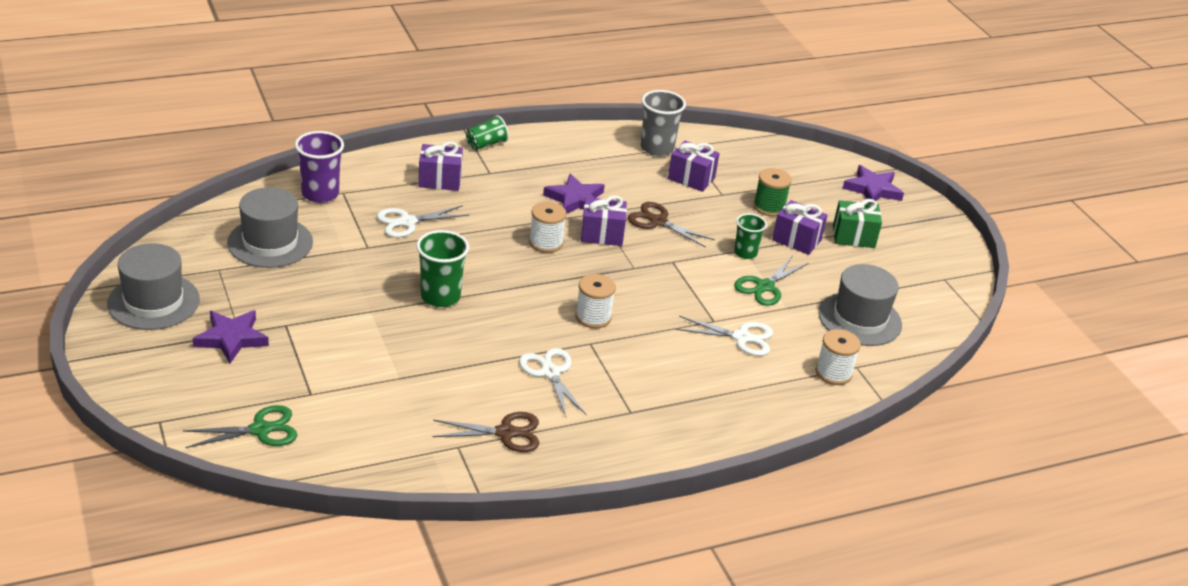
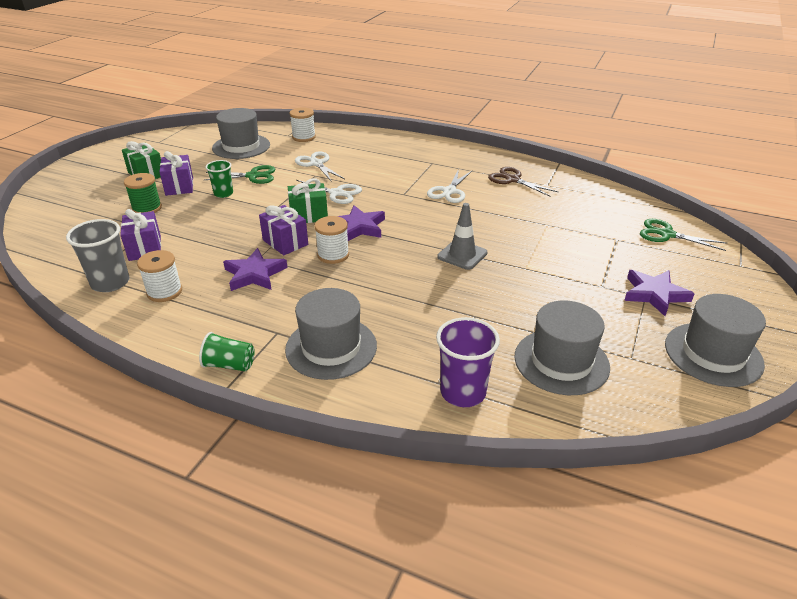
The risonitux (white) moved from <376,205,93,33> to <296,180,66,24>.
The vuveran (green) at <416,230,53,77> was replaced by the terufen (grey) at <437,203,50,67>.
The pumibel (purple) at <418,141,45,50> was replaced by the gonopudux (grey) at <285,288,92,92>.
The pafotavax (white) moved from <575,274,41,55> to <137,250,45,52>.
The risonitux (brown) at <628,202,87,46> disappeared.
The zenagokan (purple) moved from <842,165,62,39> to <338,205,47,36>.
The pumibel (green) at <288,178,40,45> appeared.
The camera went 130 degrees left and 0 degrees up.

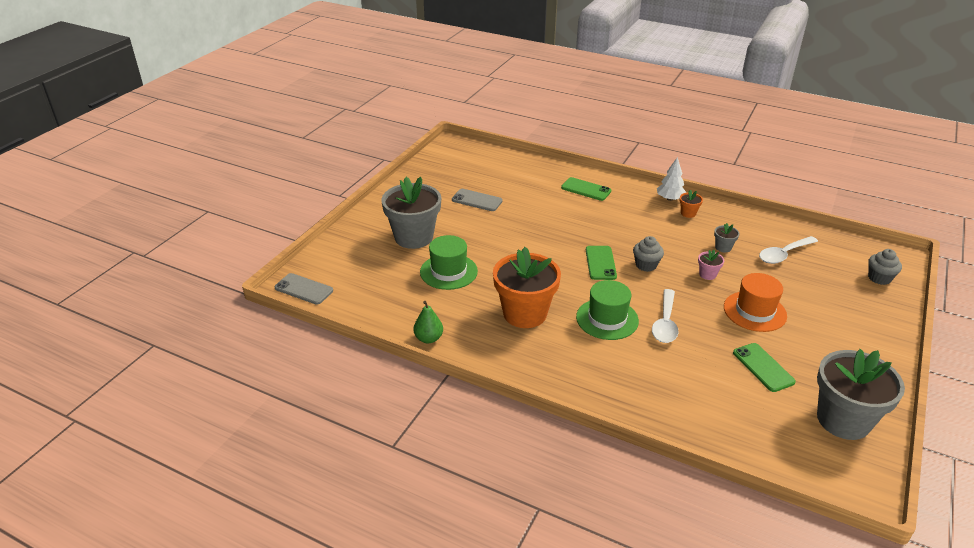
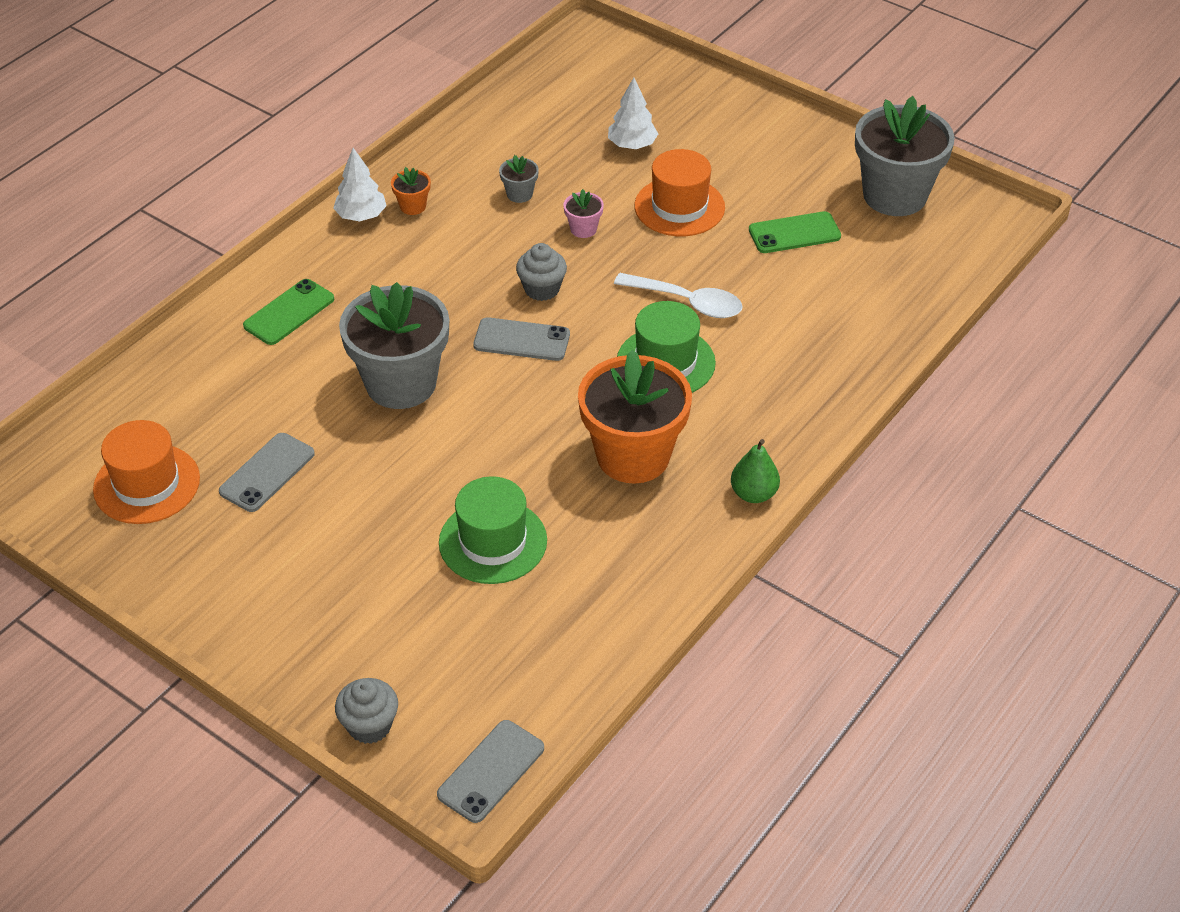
The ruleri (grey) moved from <381,177,60,72> to <339,282,110,127>.
The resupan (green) moved from <413,301,30,42> to <731,439,49,64>.
The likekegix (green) at <586,246,31,34> became the likekegix (grey) at <473,317,97,44>.
The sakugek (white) at <759,236,59,28> disappeared.
The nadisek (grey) moved from <868,249,34,36> to <335,678,63,66>.
The gonopudux (orange) at <93,420,107,104> appeared.
The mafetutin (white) at <608,77,50,72> appeared.
The camera went 80 degrees left and 10 degrees up.

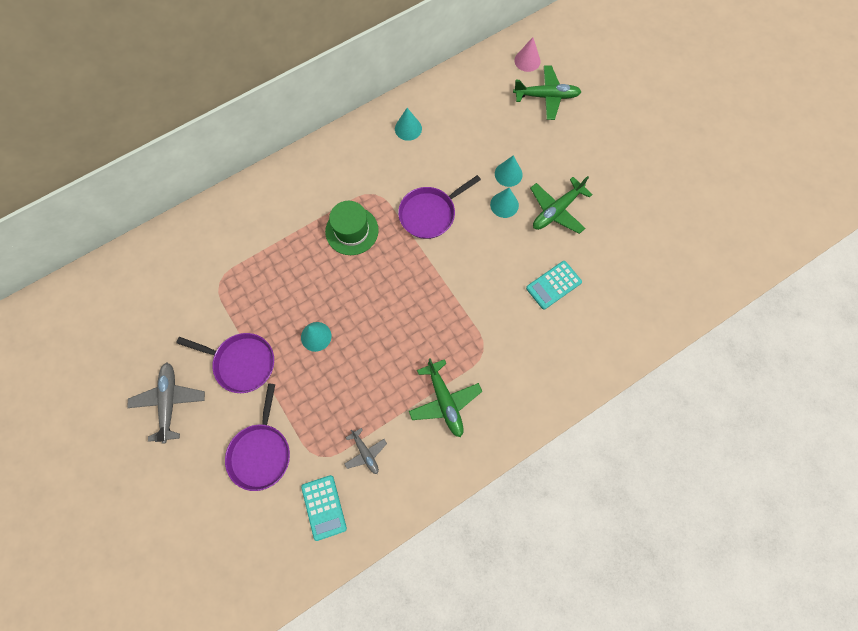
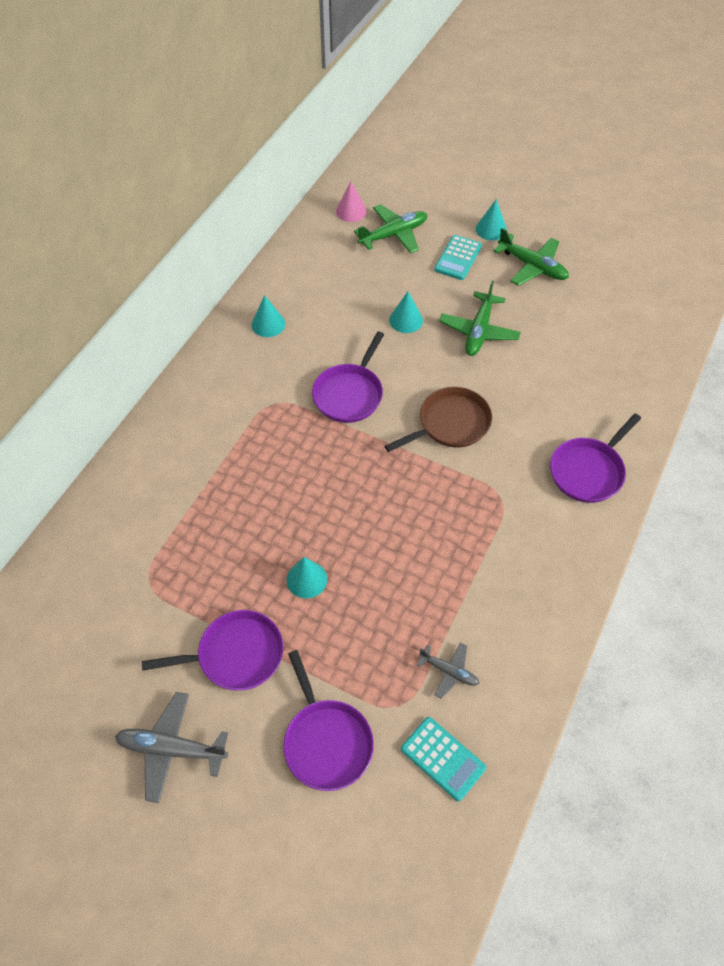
The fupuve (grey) at <127,363,78,81> turned 45 degrees counterclockwise.
The gonopudux (green) at <325,201,54,54> disappeared.
The fupuve (green) moved from <409,358,73,79> to <493,228,76,58>.
The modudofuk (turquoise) moved from <490,188,29,30> to <476,199,31,42>.
The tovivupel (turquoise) moved from <526,261,56,49> to <434,235,48,45>.
The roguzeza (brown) at <385,387,107,65> appeared.
The roguzeza (purple) at <550,413,91,90> appeared.
The camera went 30 degrees left and 15 degrees down.

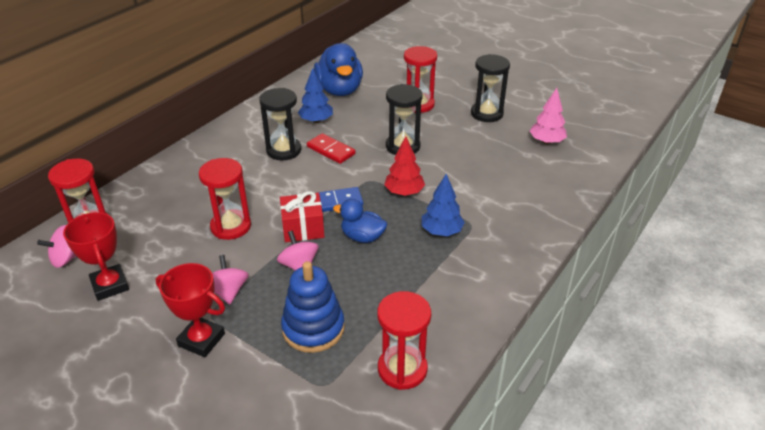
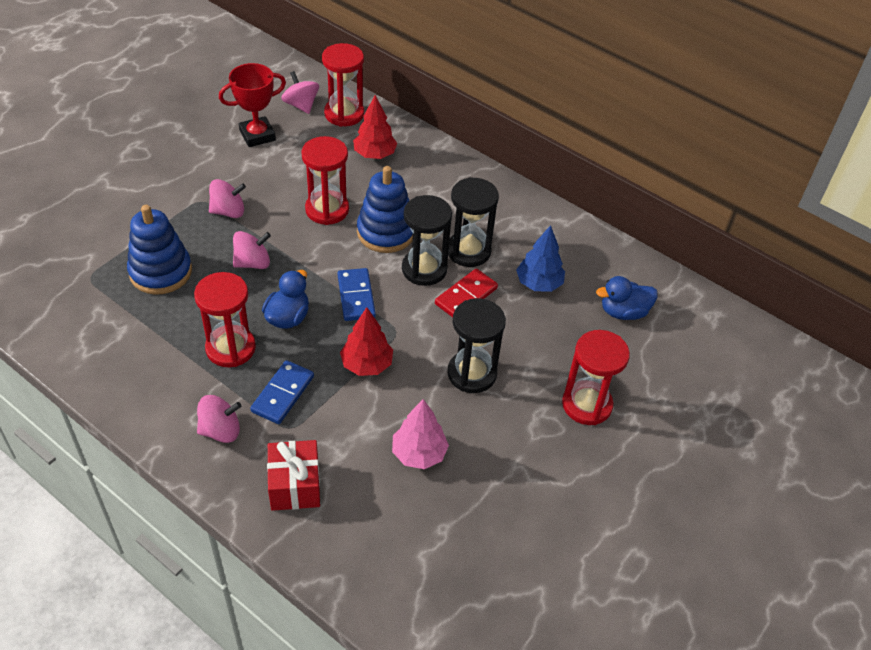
The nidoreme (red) at <156,263,69,94> disappeared.
The pumibel (red) moved from <280,191,44,51> to <267,440,53,71>.
The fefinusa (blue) at <314,43,49,53> changed to 0.57 times the size.
The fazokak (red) moved from <377,291,54,99> to <194,272,62,95>.
The mafetutin (blue) at <422,174,43,62> was replaced by the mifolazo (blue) at <250,360,64,64>.
The fazokak (black) moved from <471,54,39,68> to <402,195,50,91>.
The mafetutin (pink) moved from <530,88,37,56> to <392,399,57,70>.
The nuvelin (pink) at <197,395,44,48> appeared.
The mafetutin (red) at <353,95,44,64> appeared.
The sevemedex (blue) at <357,166,56,87> appeared.
The camera went 90 degrees right and 10 degrees up.

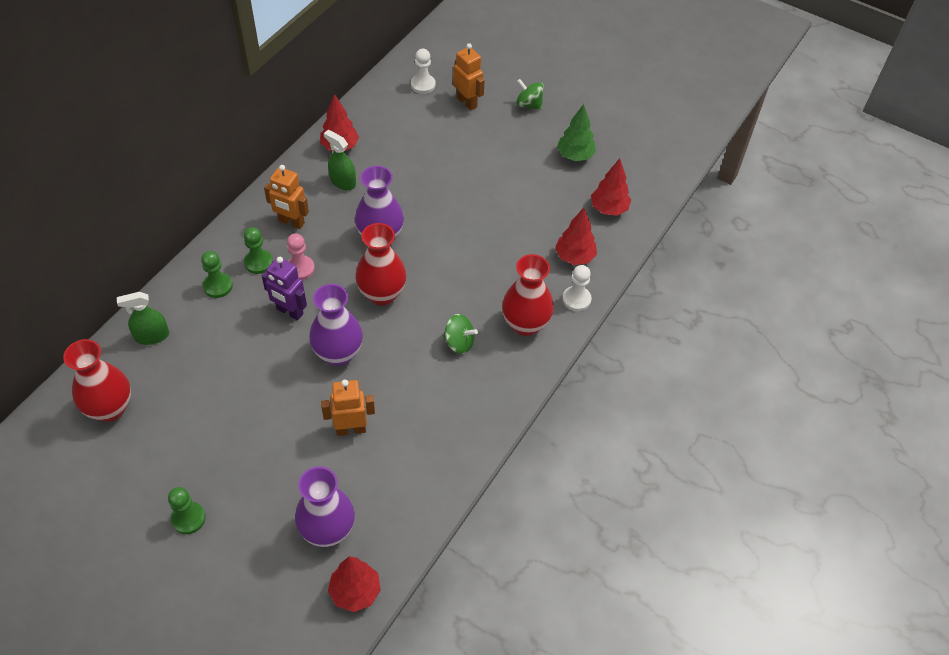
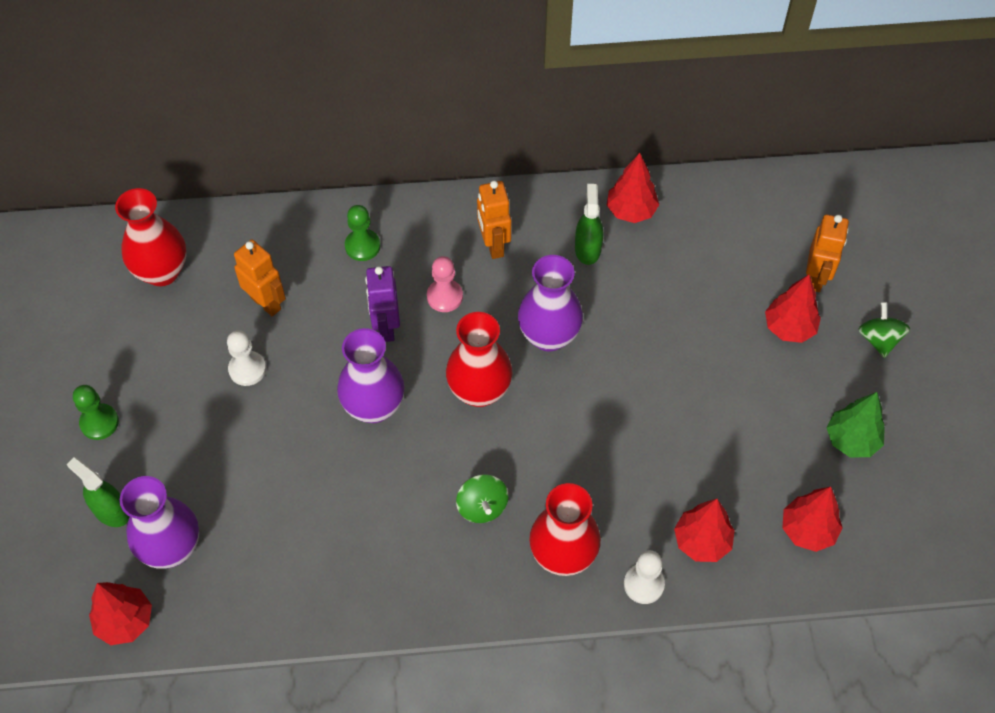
The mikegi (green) moved from <117,292,52,53> to <67,457,63,70>.
The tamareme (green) at <244,227,29,47> disappeared.
The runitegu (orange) moved from <321,379,54,57> to <234,240,52,77>.
The tamareme (white) moved from <411,49,25,45> to <227,330,39,56>.
The mafetutin (red) at <765,275,56,68> appeared.
The camera went 55 degrees right and 5 degrees up.

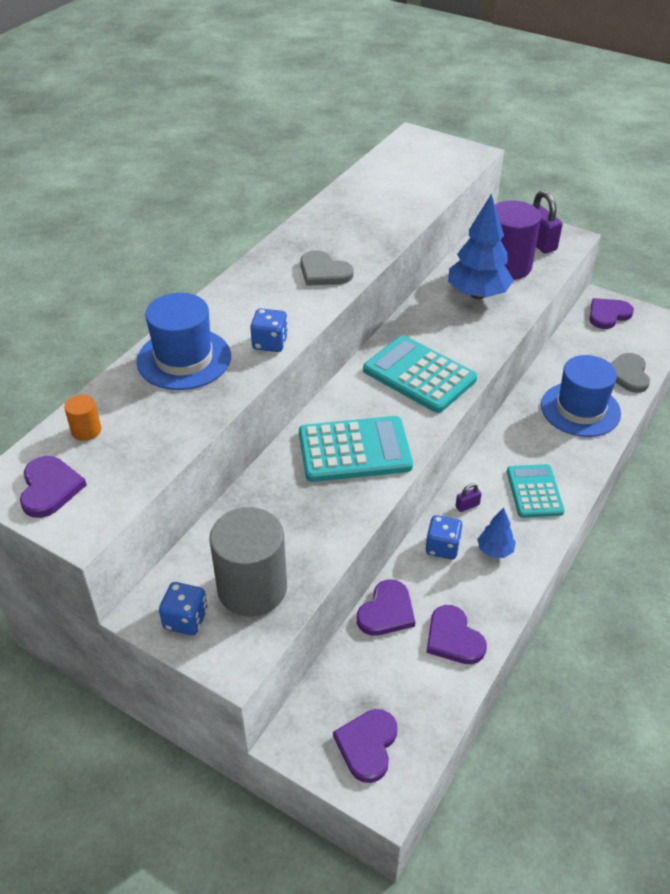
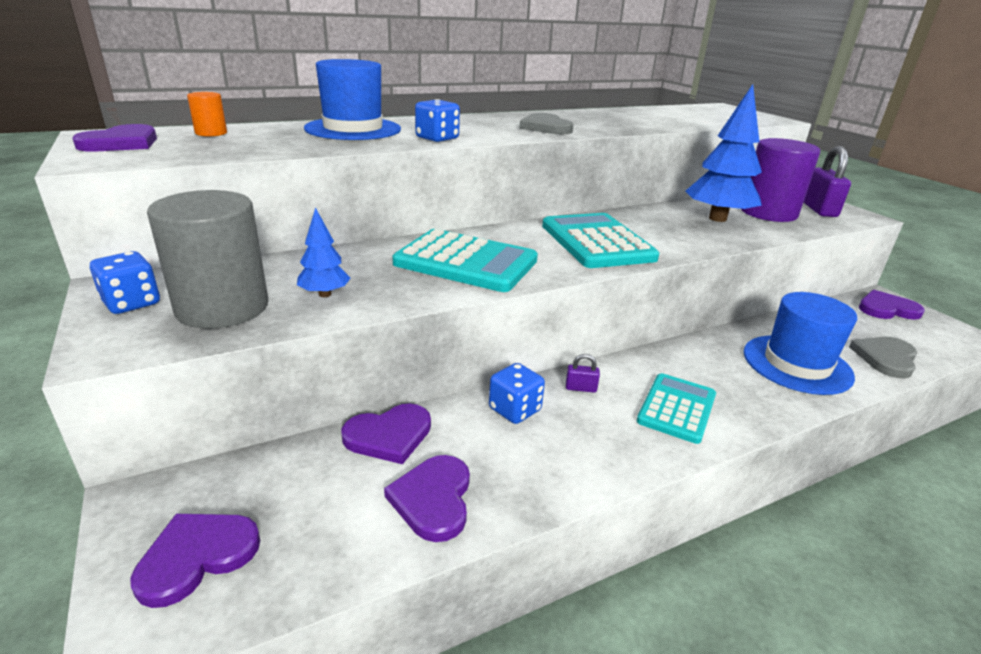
The mafetutin (blue) moved from <477,507,39,51> to <297,207,54,90>.
The camera went 30 degrees right and 15 degrees down.

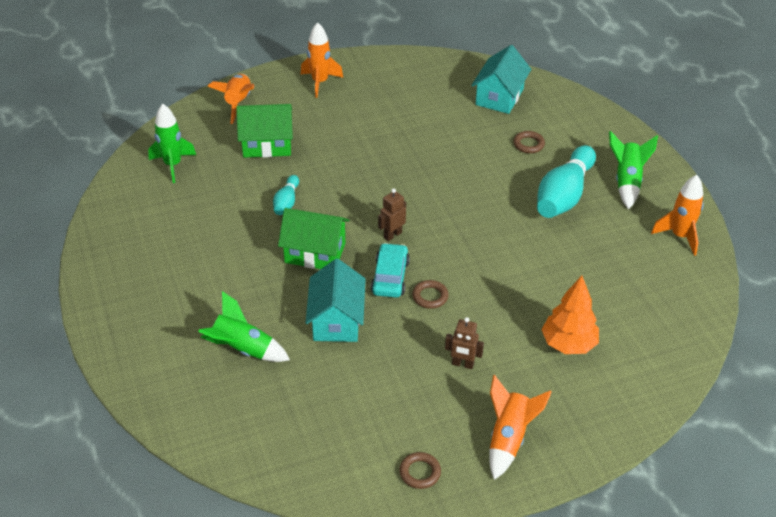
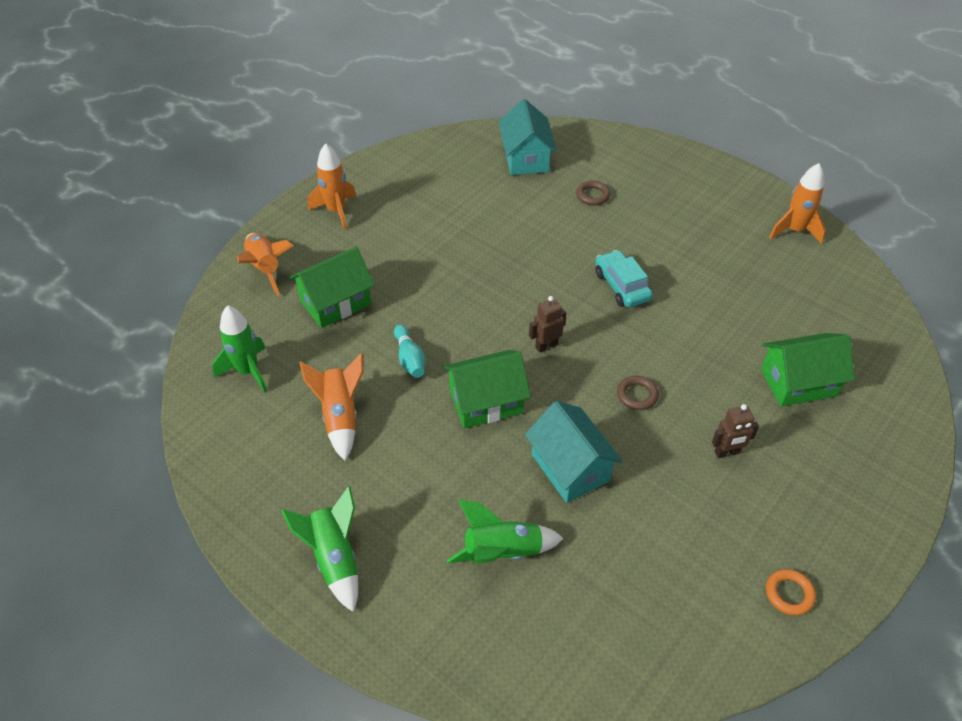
The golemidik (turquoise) moved from <371,243,39,55> to <595,250,58,58>.
The runitegu (brown) at <378,188,28,53> turned 45 degrees clockwise.
The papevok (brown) at <399,452,42,37> became the papevok (orange) at <766,569,50,46>.
The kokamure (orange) moved from <490,375,62,105> to <299,353,64,108>.
The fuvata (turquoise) at <537,145,59,73> disappeared.
The mafetutin (orange) at <541,276,58,78> was replaced by the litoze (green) at <761,333,94,73>.
The kokamure (green) moved from <609,131,49,78> to <281,486,77,126>.
The camera went 30 degrees left and 5 degrees up.

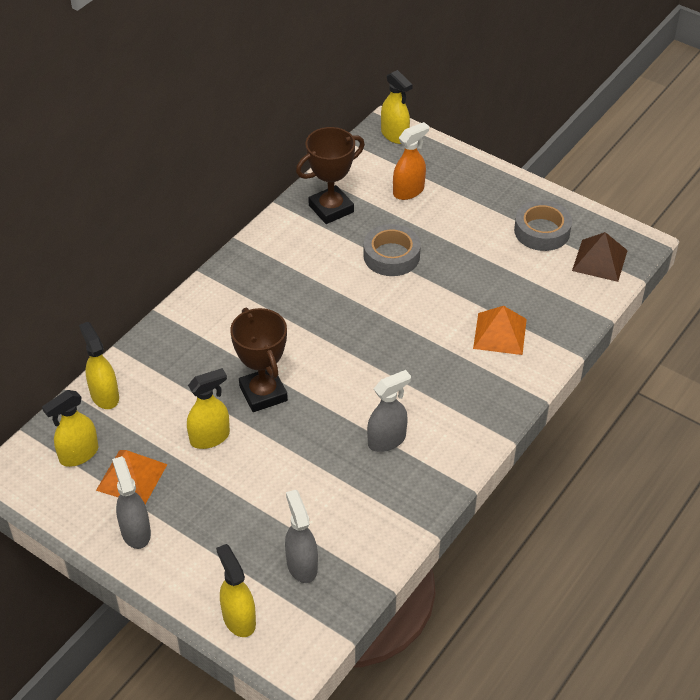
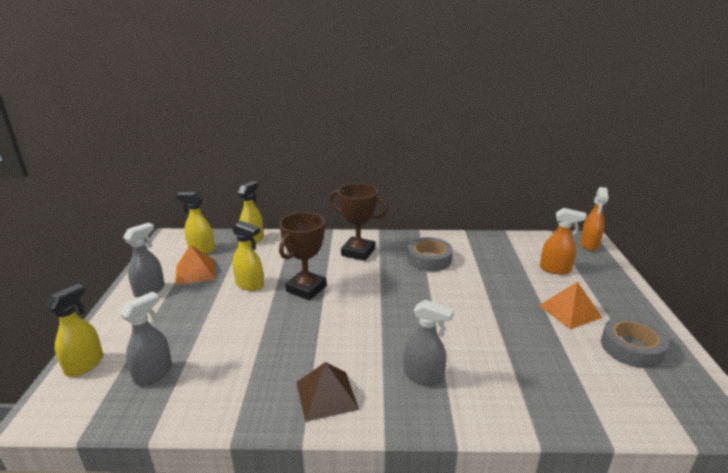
The nidoreme (brown) moved from <296,127,69,97> to <329,183,59,78>.
The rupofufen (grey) moved from <363,224,58,52> to <407,237,46,34>.
The mikegi (grey) moved from <367,370,44,82> to <404,300,50,86>.
The mikegi (yellow) at <381,70,32,74> became the mikegi (orange) at <580,187,28,64>.
The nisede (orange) moved from <473,306,54,49> to <539,282,64,47>.
The nisede (brown) moved from <572,232,56,50> to <296,362,63,60>.
The camera went 55 degrees right and 20 degrees down.

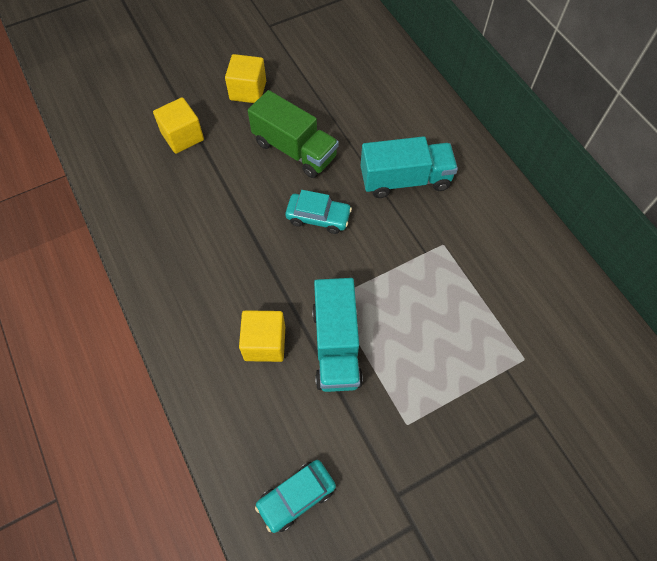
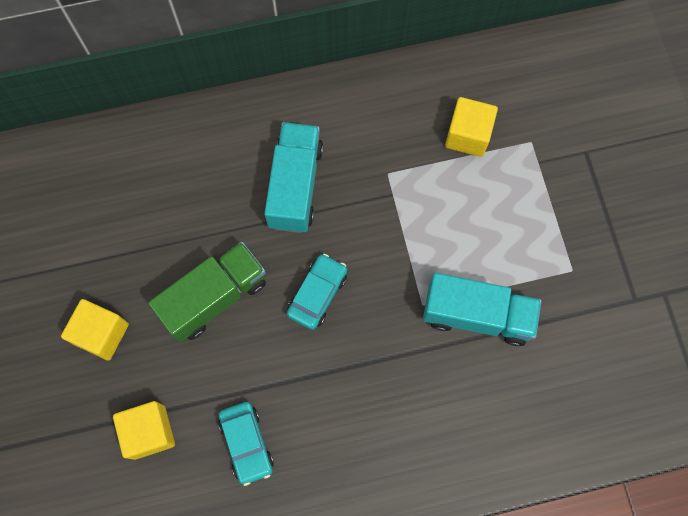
The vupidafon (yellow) moved from <239,310,46,52> to <445,97,53,60>.
The golemidik (turquoise) moved from <255,460,81,73> to <218,402,56,84>.
The camera went 75 degrees left and 10 degrees up.

